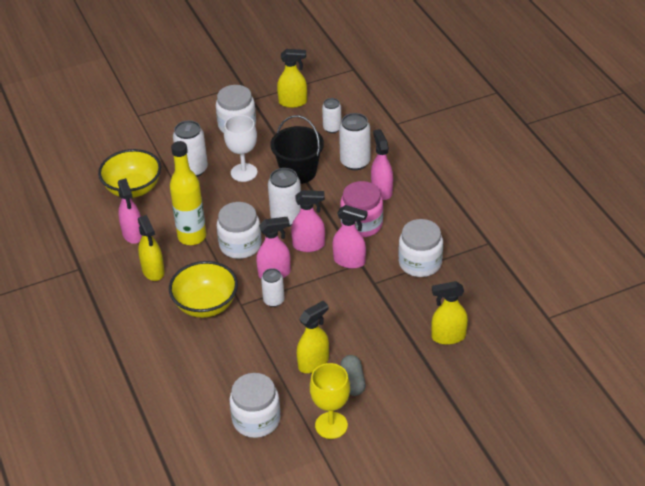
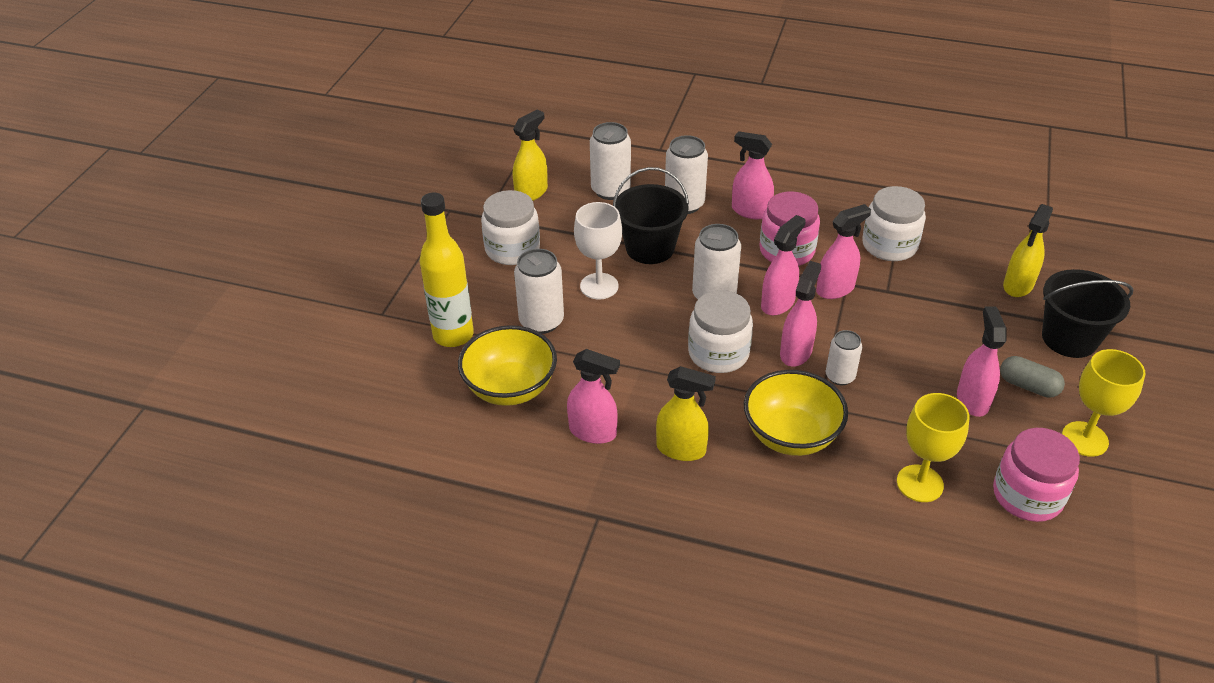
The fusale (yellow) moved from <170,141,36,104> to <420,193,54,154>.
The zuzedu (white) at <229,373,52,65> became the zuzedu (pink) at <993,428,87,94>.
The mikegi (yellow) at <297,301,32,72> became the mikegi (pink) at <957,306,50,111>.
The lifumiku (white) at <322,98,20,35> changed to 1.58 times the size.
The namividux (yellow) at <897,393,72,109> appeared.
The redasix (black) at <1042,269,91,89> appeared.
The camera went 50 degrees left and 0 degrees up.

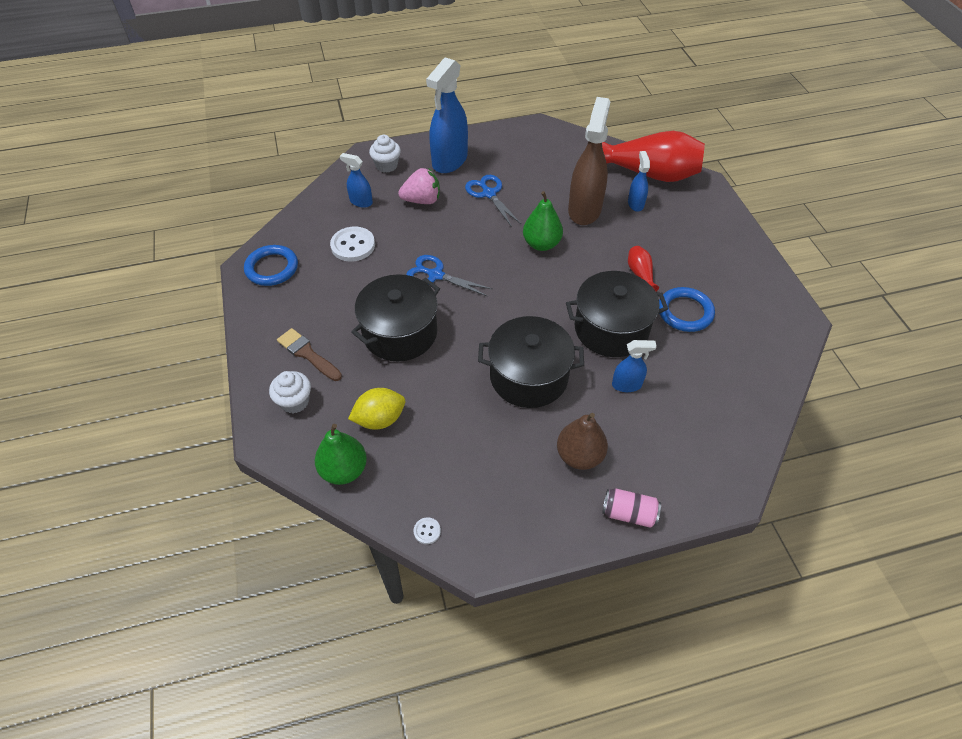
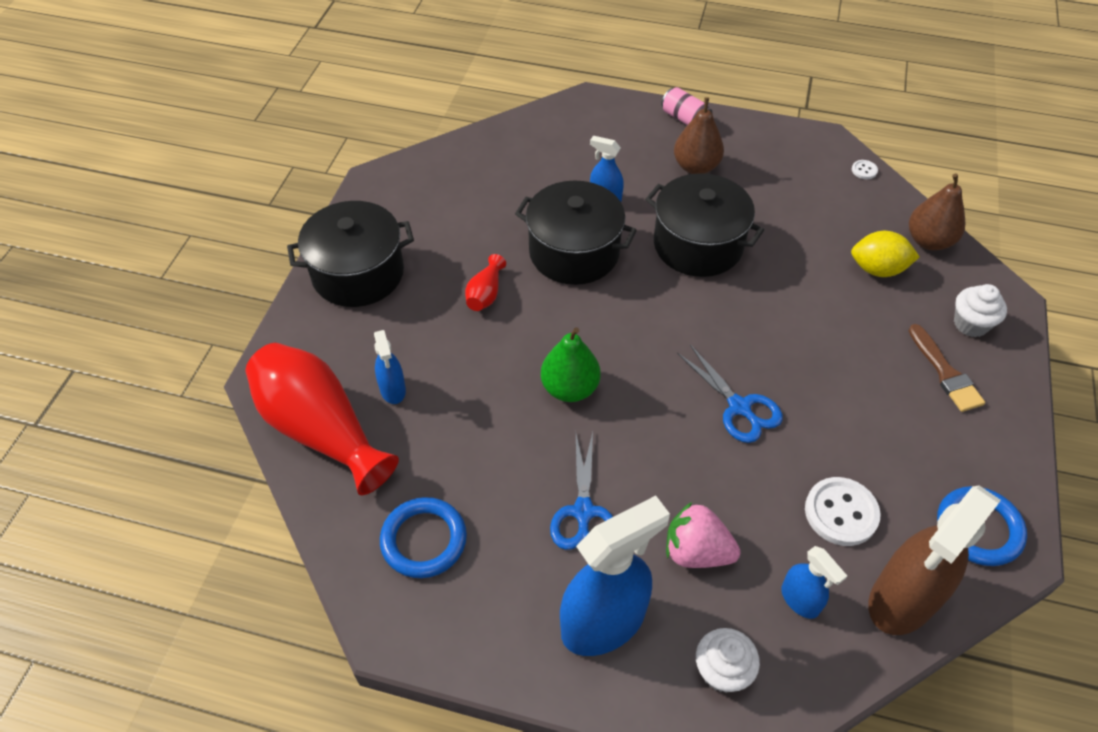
The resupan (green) at <315,424,52,61> became the resupan (brown) at <909,173,56,78>.
The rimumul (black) moved from <351,274,89,87> to <287,201,127,106>.
The mikegi (brown) moved from <568,97,42,128> to <868,485,133,150>.
The mikegi (blue) at <628,151,22,61> turned 45 degrees counterclockwise.
The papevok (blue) moved from <659,287,56,45> to <380,497,87,81>.
The camera went 150 degrees left and 0 degrees up.

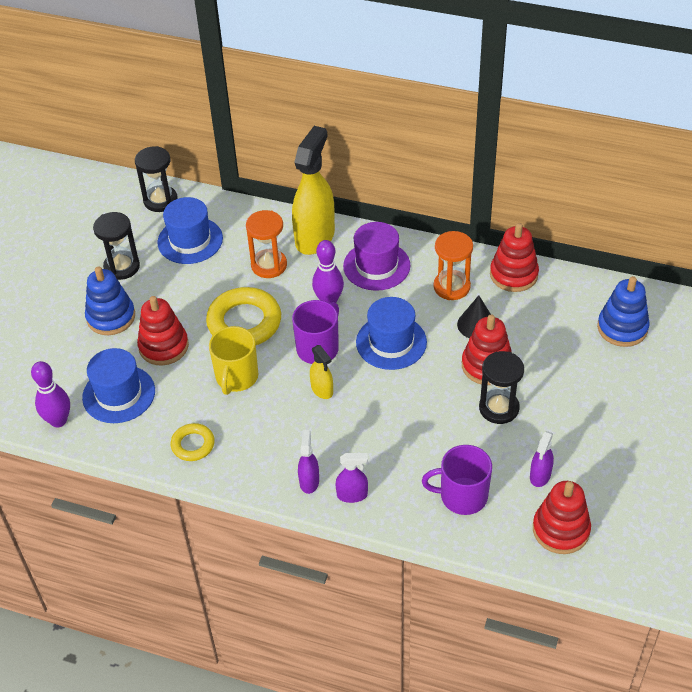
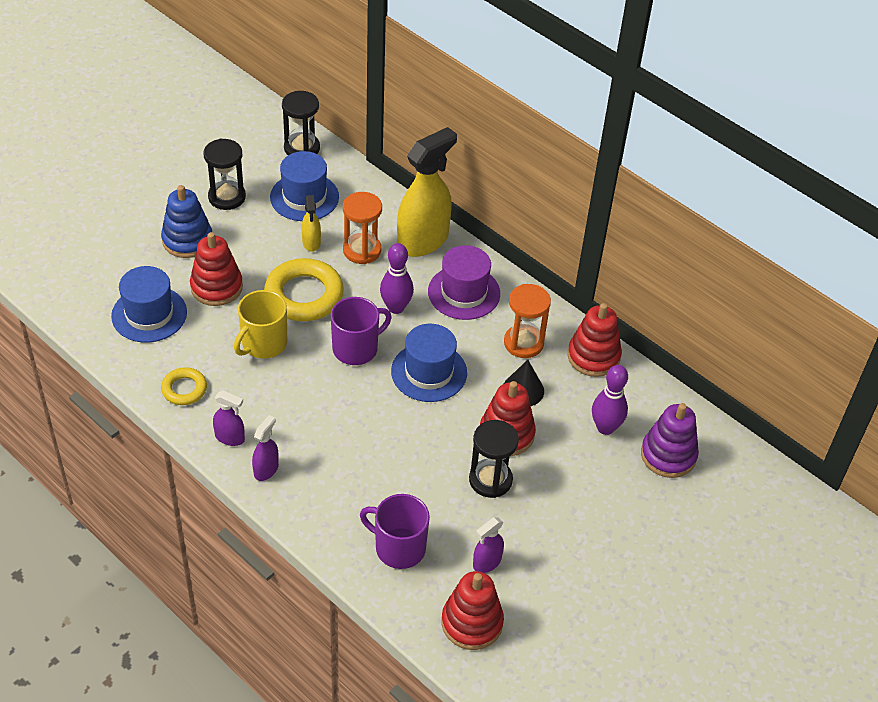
The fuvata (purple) moved from <31,361,39,66> to <592,365,36,70>.
The mikegi (yellow) moved from <310,345,23,54> to <302,195,19,57>.
The mikegi (purple) moved from <335,453,33,50> to <213,390,32,56>.
The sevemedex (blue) at <597,276,53,71> became the sevemedex (purple) at <641,403,58,75>.
The camera went 20 degrees right and 0 degrees up.

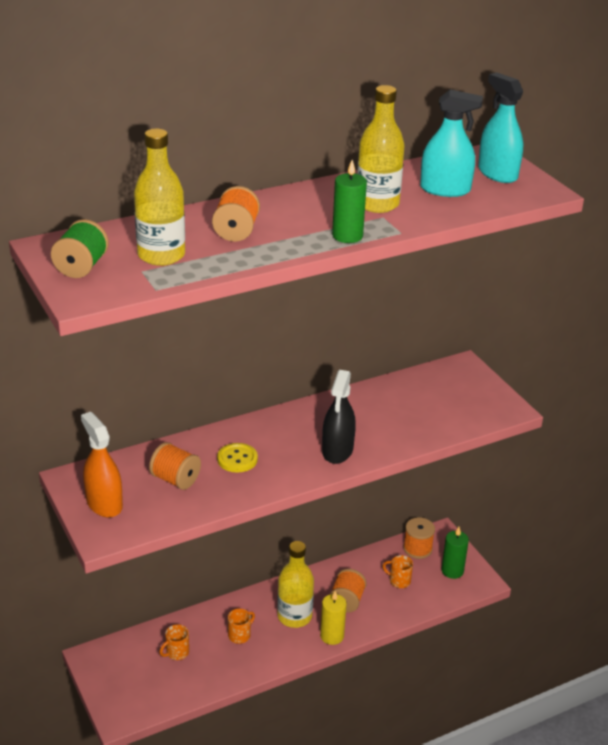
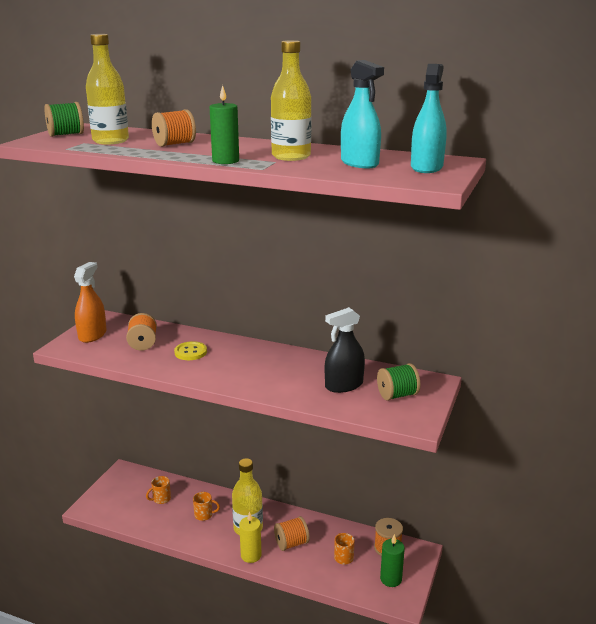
The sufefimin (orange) at <159,624,30,36> turned 45 degrees counterclockwise.
The mikegi (black) moved from <322,370,34,94> to <325,307,40,86>.
The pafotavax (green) at <377,363,43,37> appeared.
The camera went 50 degrees right and 10 degrees down.

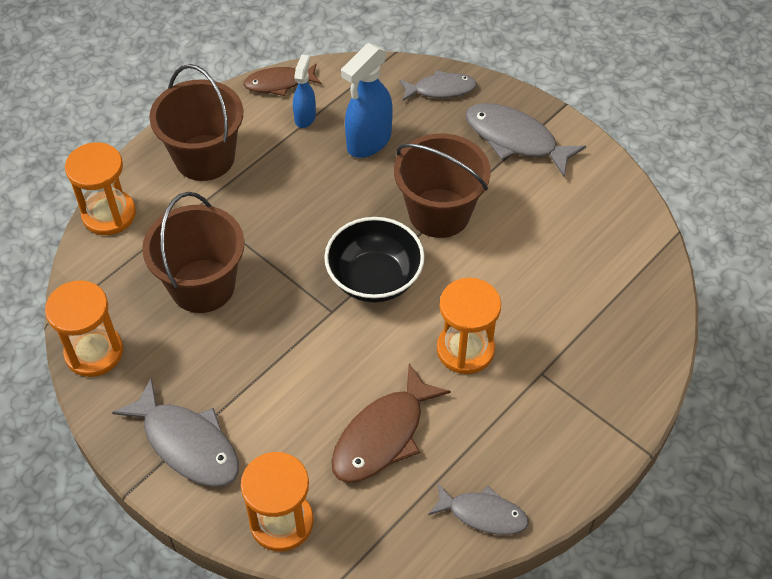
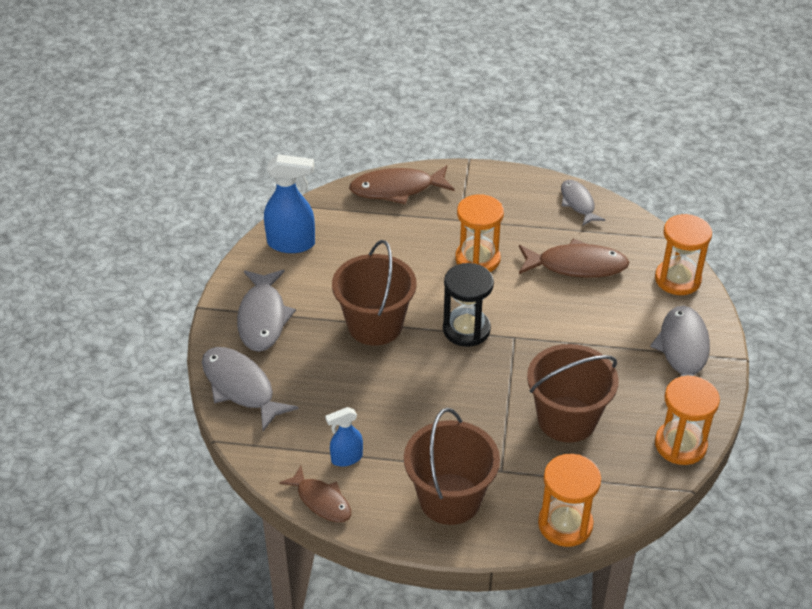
The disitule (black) at <324,217,101,86> was replaced by the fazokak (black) at <443,263,51,84>.
The mikegi (blue) moved from <341,43,52,115> to <264,154,51,99>.
The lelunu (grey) at <399,70,78,31> changed to 1.56 times the size.
The lelunu (brown) at <349,165,106,39> appeared.
The camera went 125 degrees left and 10 degrees down.

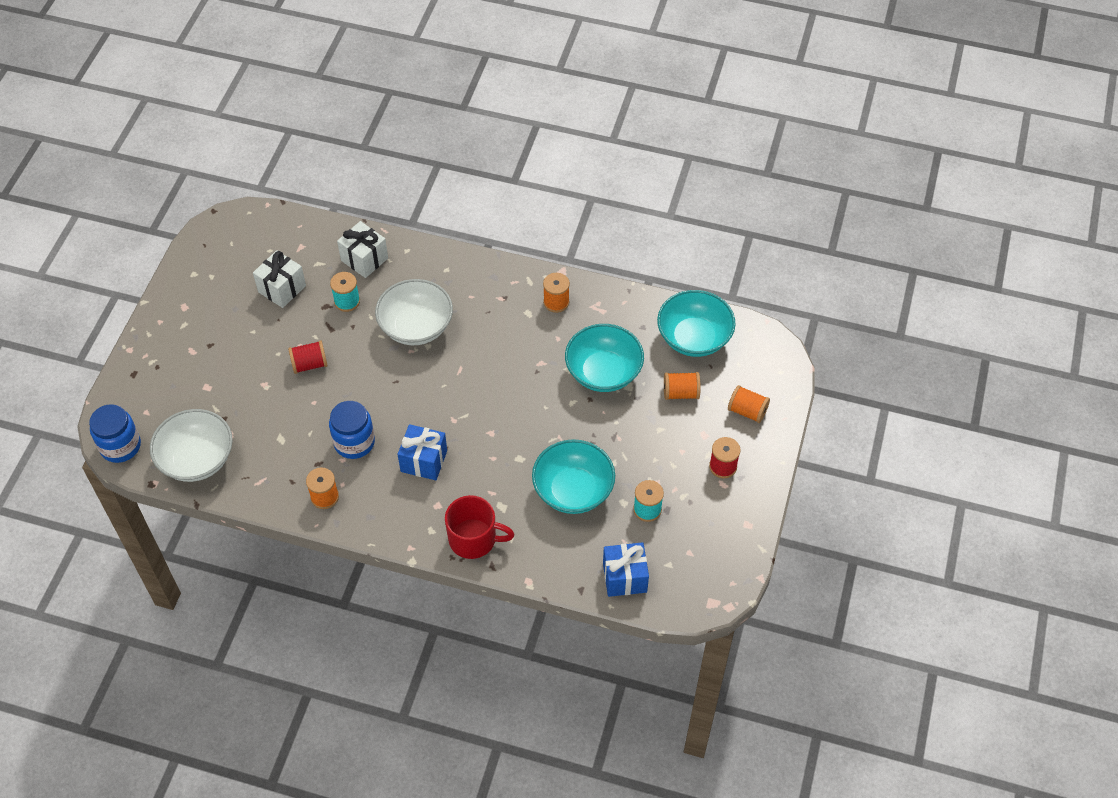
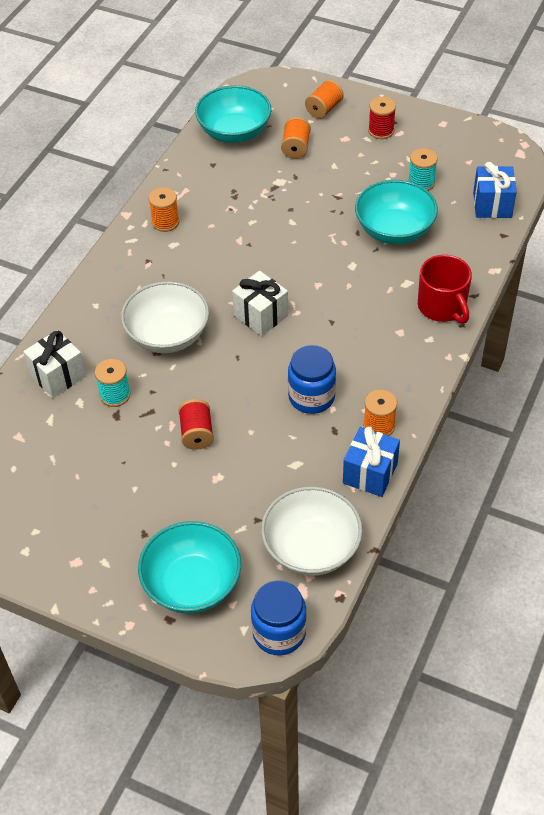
The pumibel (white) moved from <253,250,53,58> to <232,271,56,65>.
The pumibel (blue) moved from <398,424,49,56> to <343,426,57,71>.
The sufefimin (red) at <445,495,69,64> turned 135 degrees clockwise.
The disitule (turquoise) moved from <565,324,79,68> to <138,521,103,93>.
The camera went 80 degrees left and 5 degrees down.

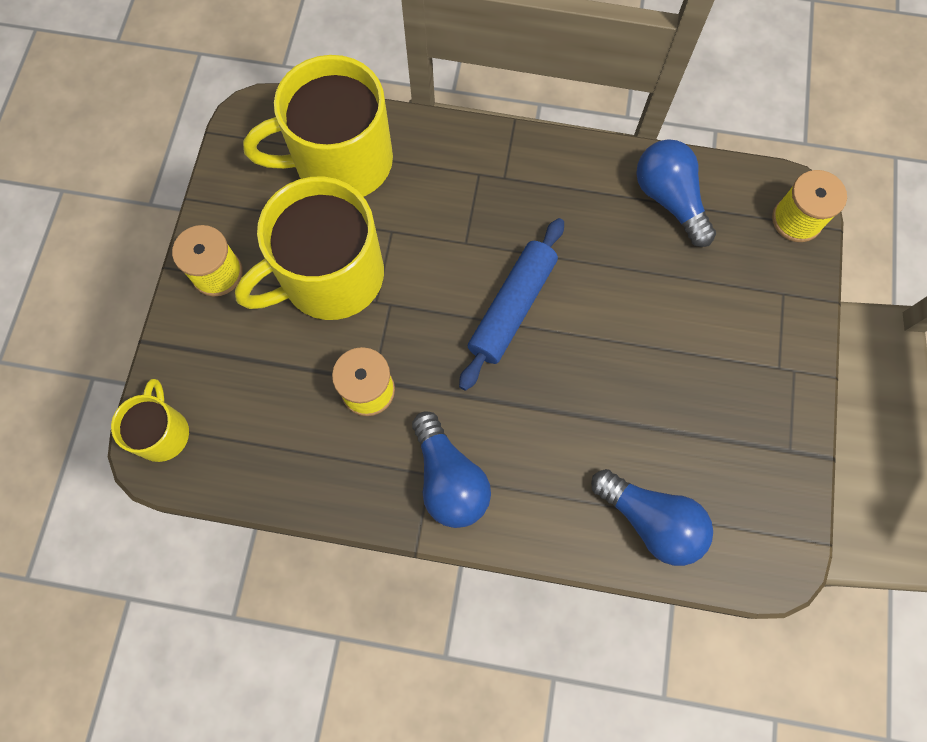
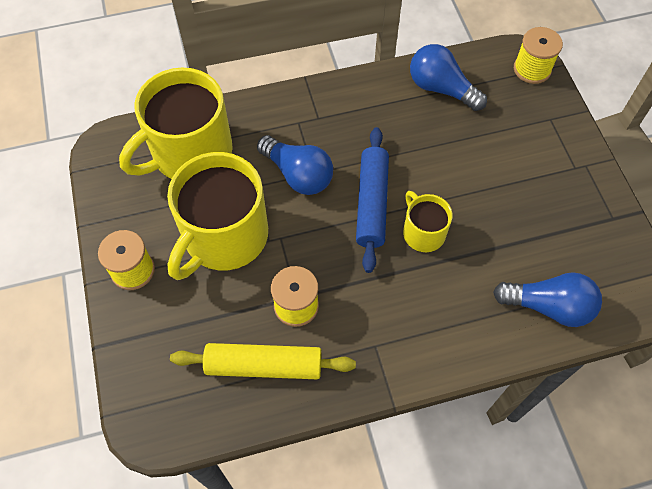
The sufefimin (yellow) moved from <111,379,78,83> to <403,191,50,61>.
The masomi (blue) moved from <412,411,79,117> to <257,135,76,60>.
The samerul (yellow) at <170,343,186,36> appeared.
The camera went 25 degrees left and 10 degrees down.

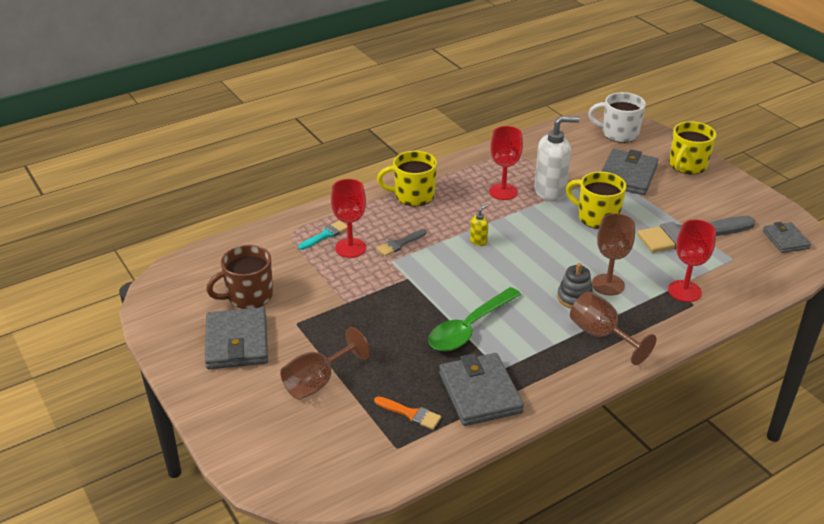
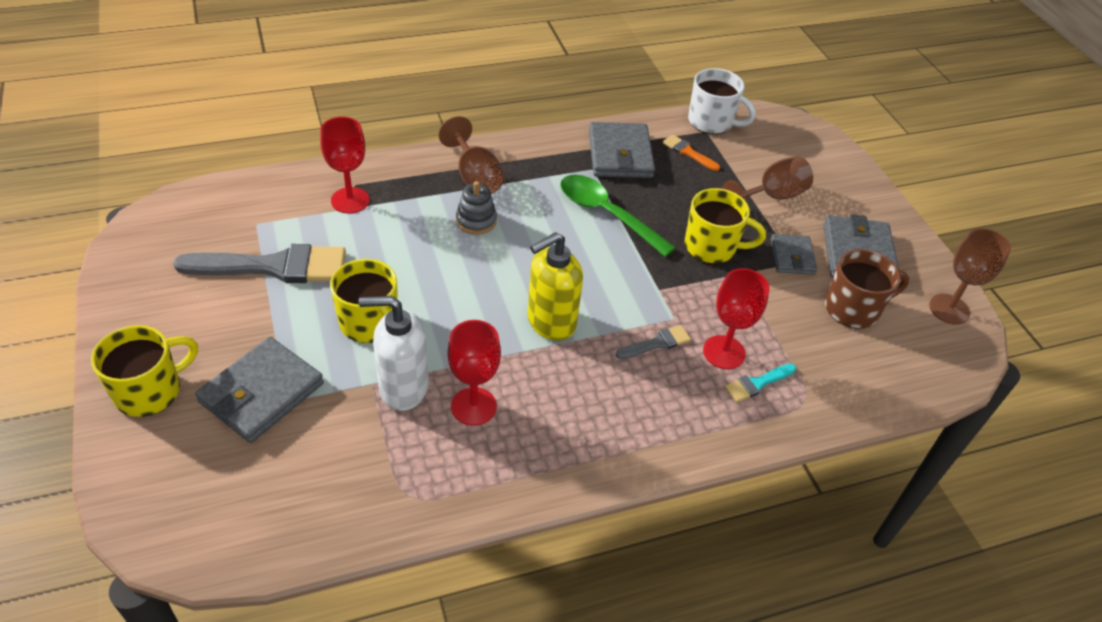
The sufefimin (yellow) moved from <377,151,60,55> to <685,188,81,76>.
The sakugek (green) at <428,287,93,64> turned 105 degrees counterclockwise.
The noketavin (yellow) at <470,204,19,42> changed to 2.21 times the size.
The sufefimin (white) moved from <588,92,58,51> to <688,68,68,66>.
The namividux (brown) moved from <592,213,43,83> to <929,228,82,97>.
The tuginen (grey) moved from <763,222,48,31> to <770,234,47,41>.
The camera went 170 degrees left and 10 degrees up.

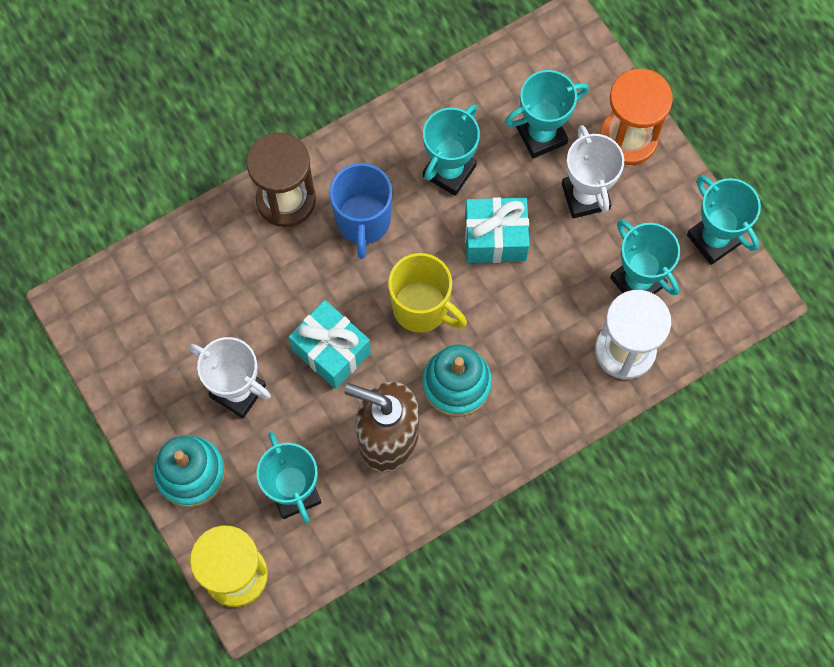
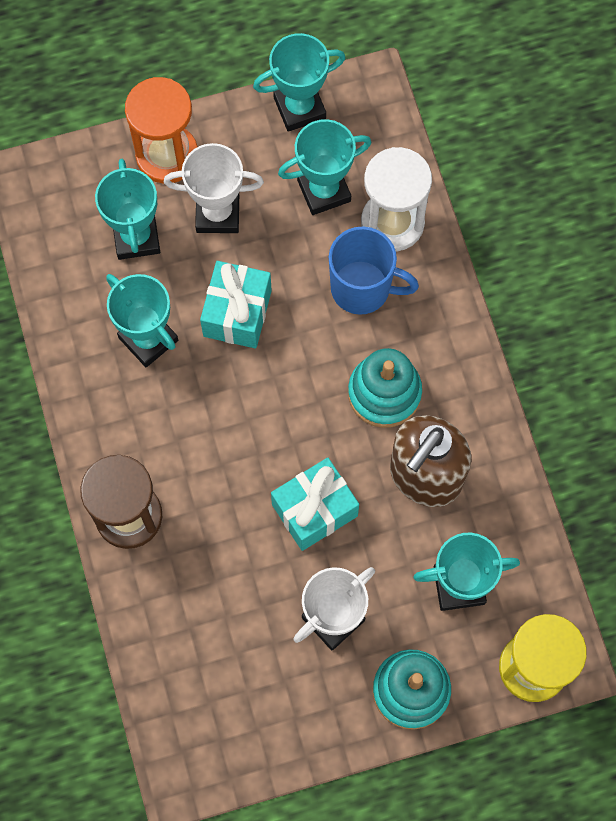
The sufefimin (blue) moved from <329,163,64,96> to <329,227,90,88>.
The sufefimin (yellow) at <388,253,79,80> disappeared.
The camera went 75 degrees left and 0 degrees up.

